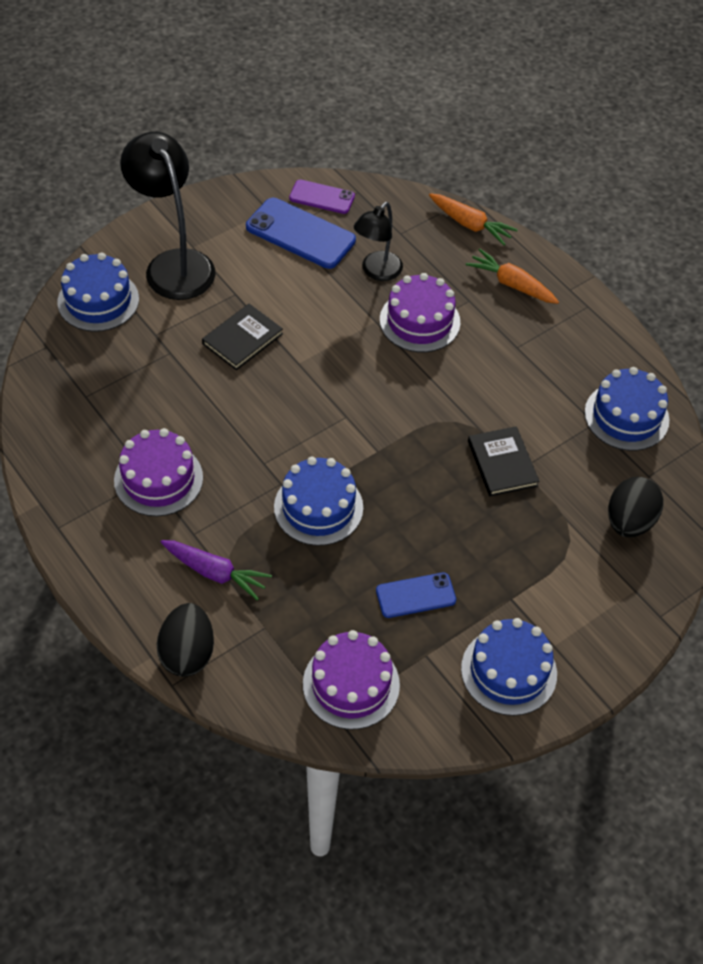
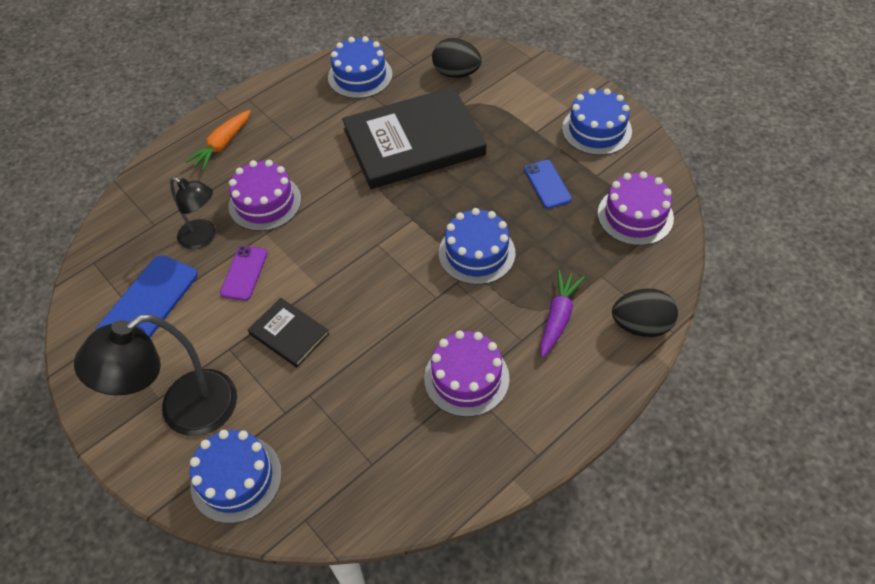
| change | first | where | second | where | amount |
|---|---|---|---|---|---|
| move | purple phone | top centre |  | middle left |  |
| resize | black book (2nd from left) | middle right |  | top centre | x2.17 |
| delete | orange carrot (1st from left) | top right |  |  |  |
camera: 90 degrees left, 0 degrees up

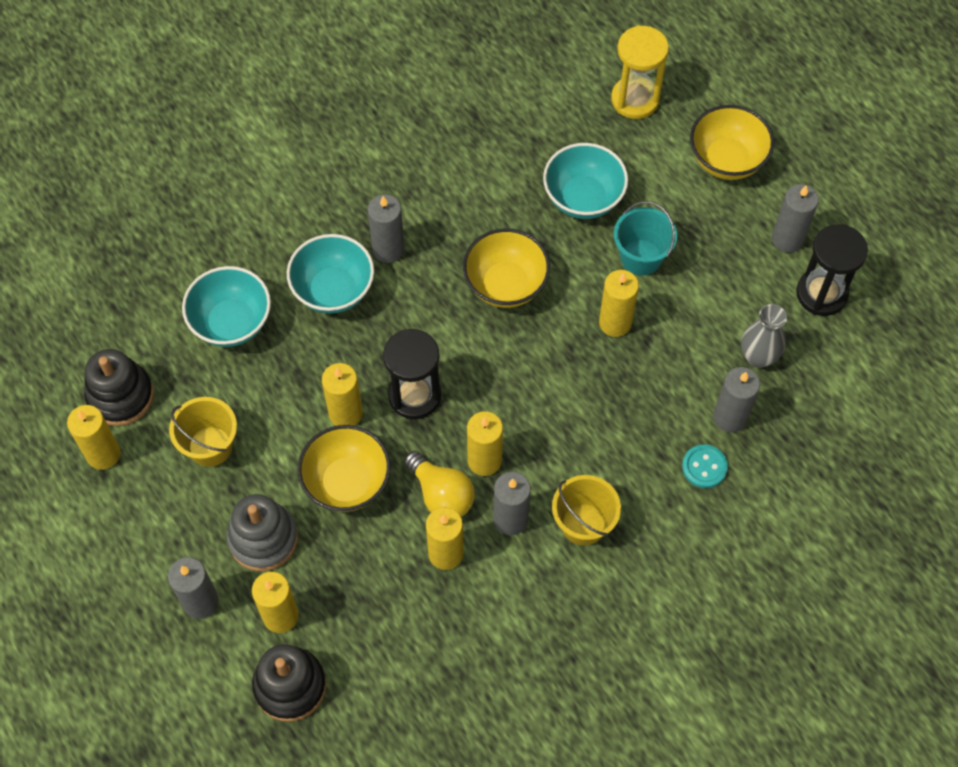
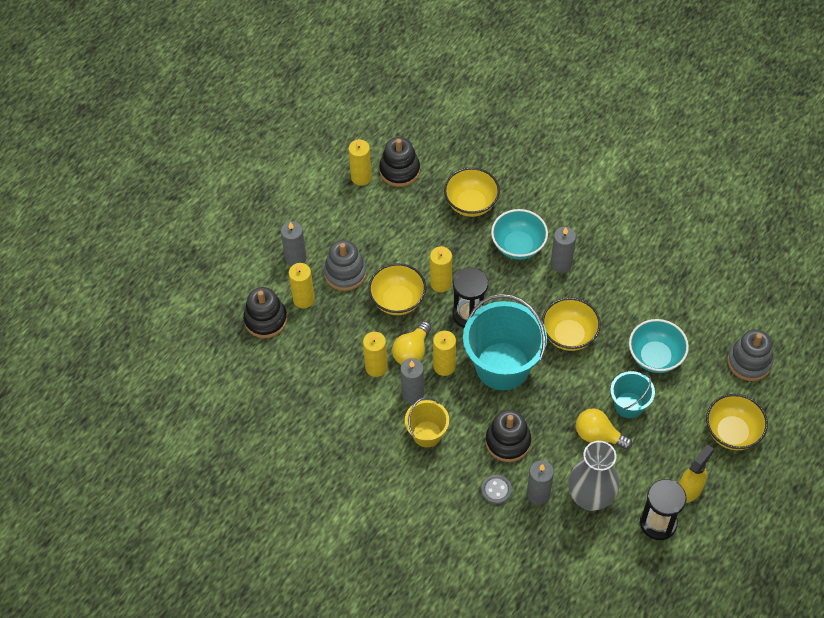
| change | first | where | second | where | amount |
|---|---|---|---|---|---|
| recolor | turquoise bowl (1st from left) | middle left | yellow bowl (2nd from left) | top centre |  |
| insert |  |  | turquoise bucket (1st from left) | centre |  |
| recolor | turquoise button | middle right | grey button | bottom centre |  |
| insert |  |  | black stacking toy (3rd from left) | bottom centre |  |
| resize | grey vase | middle right |  | bottom right | x1.64 |
| insert |  |  | yellow light bulb (2nd from left) | bottom right |  |
| replace | grey candle (5th from left) | top right | yellow spray bottle | bottom right |  |
| replace | yellow hourglass | top right | grey stacking toy (2nd from left) | middle right |  |
| delete | yellow bucket (1st from left) | middle left |  |  |  |
| delete | yellow candle (6th from left) | centre |  |  |  |
camera: 70 degrees right, 5 degrees down

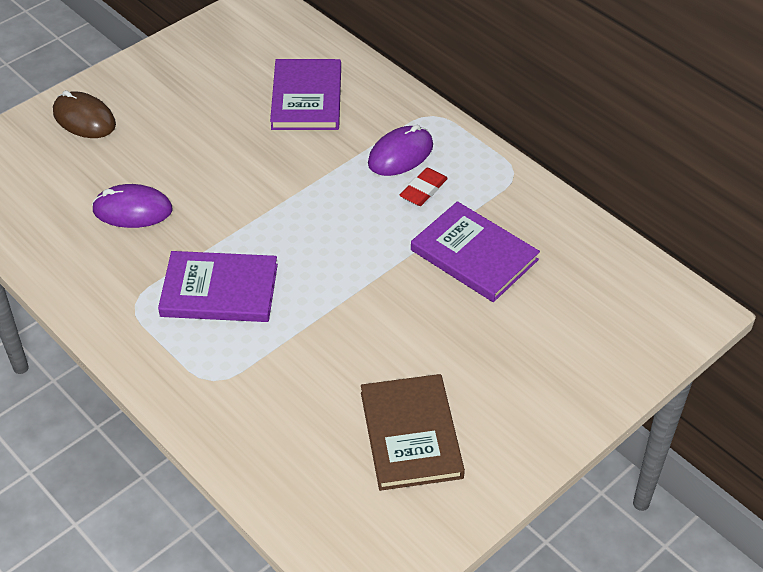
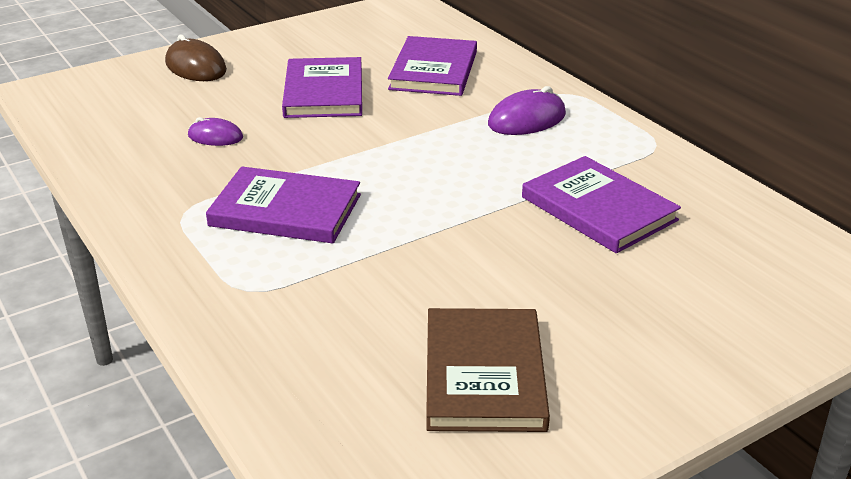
| change | first | where | second | where | amount |
|---|---|---|---|---|---|
| resize | purple mouse (1st from left) | middle left |  | top left | x0.63 |
| insert |  |  | purple book (2nd from left) | top centre |  |
| delete | red eraser | top centre |  |  |  |
camera: 10 degrees right, 15 degrees down

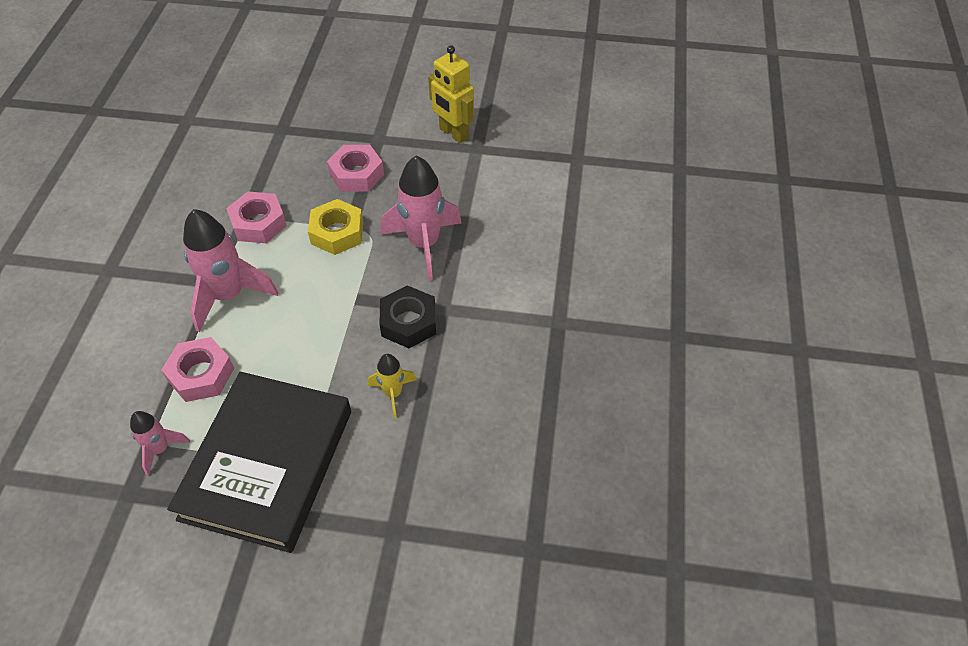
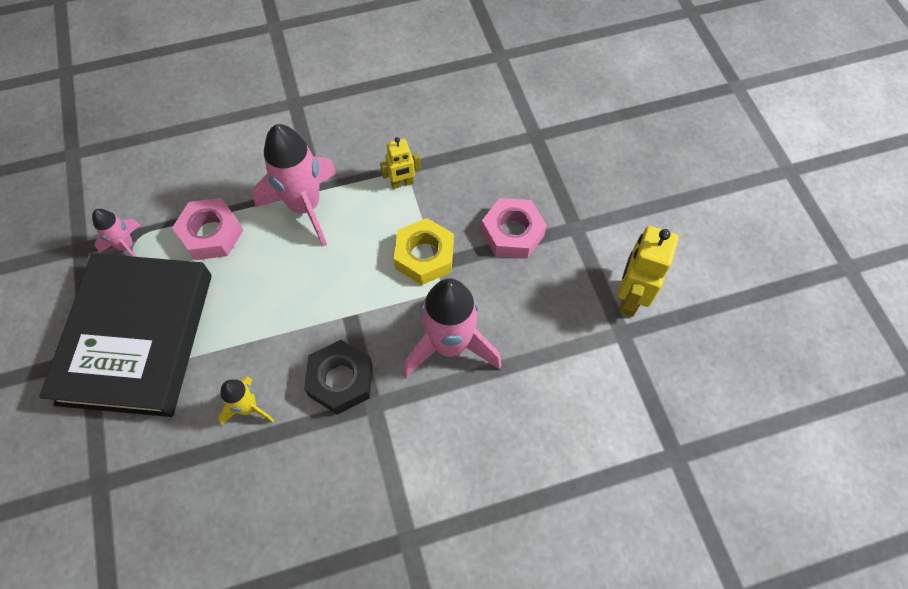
| change | first | where | second | where | amount |
|---|---|---|---|---|---|
| rotate | black book | bottom left |  | middle left | 75 degrees counterclockwise |
| replace | pink nut (2nd from left) | middle left | yellow robot (1st from left) | top centre |  |
camera: 65 degrees right, 10 degrees up

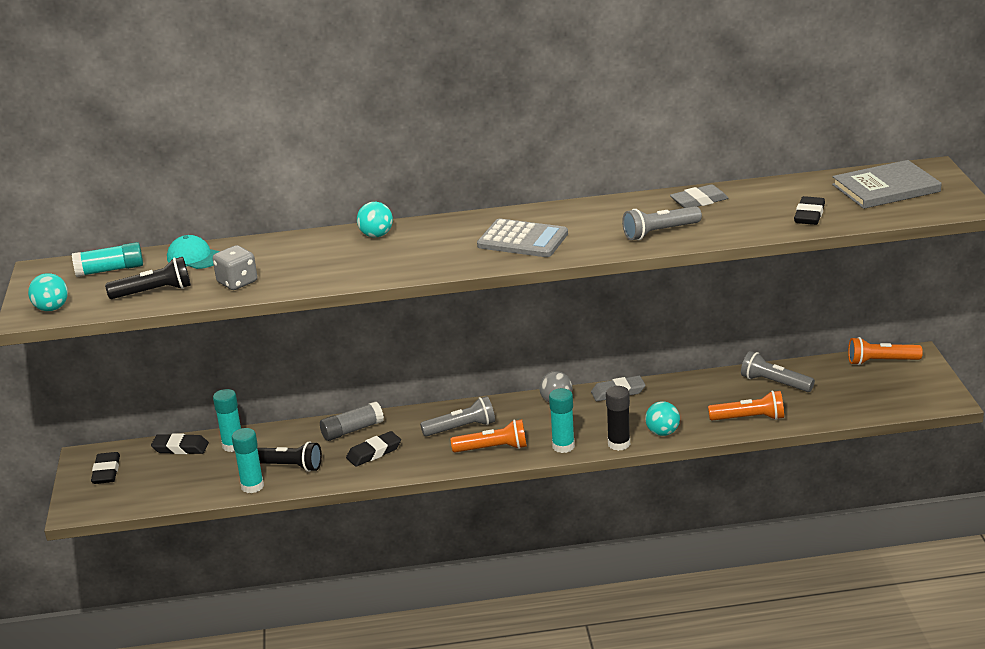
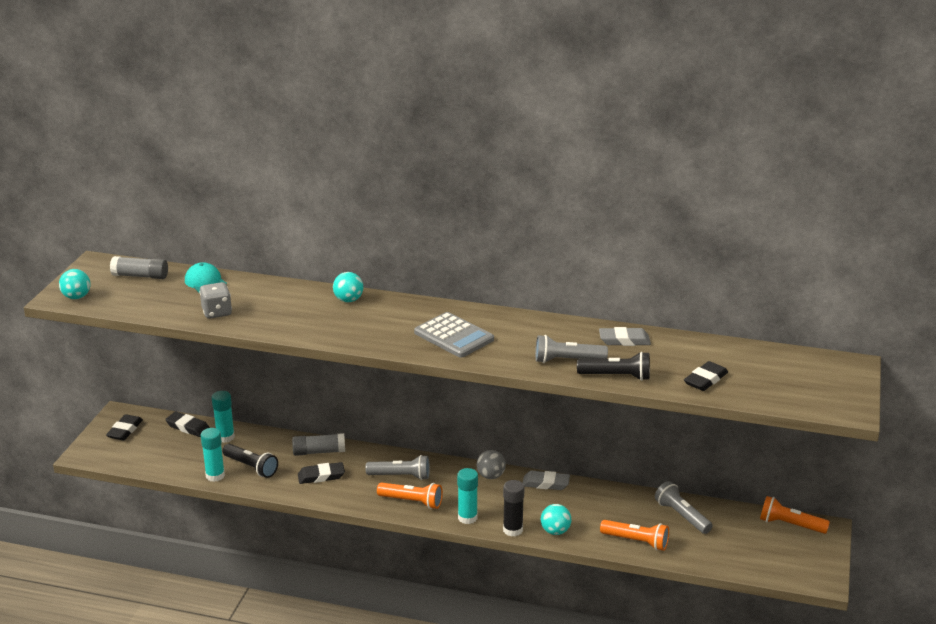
| change | first | where | second | where | amount |
|---|---|---|---|---|---|
| recolor | turquoise glue stick (1st from left) | middle left | grey glue stick (1st from left) | middle left |  |
| move | black flashlight (1st from left in the first image) | middle left | black flashlight (2nd from left) | centre |  |
| delete | grey book | top right |  |  |  |
camera: 20 degrees right, 0 degrees up

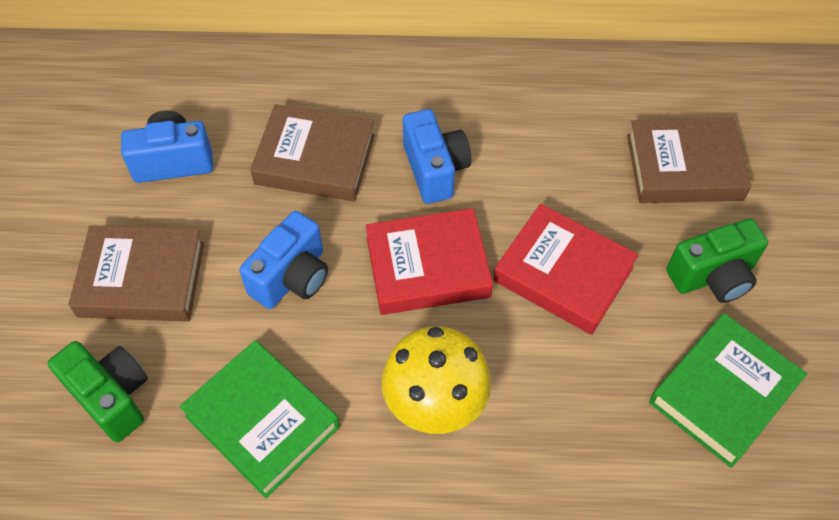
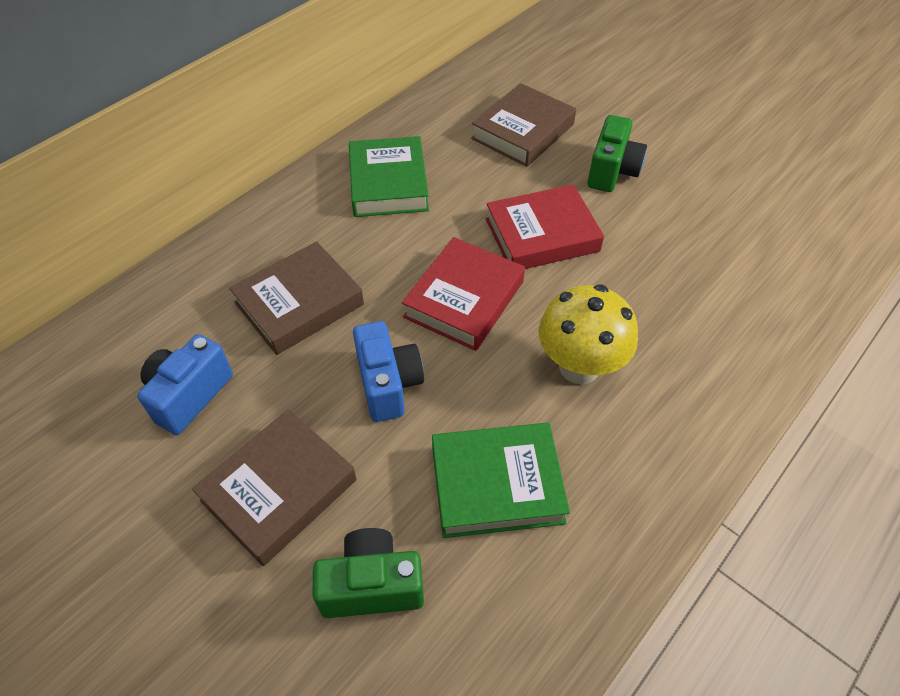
| change | first | where | second | where | amount |
|---|---|---|---|---|---|
| move | green book (2nd from left in the first image) | bottom right | green book (1st from left) | top centre |  |
| delete | blue camera (3rd from left) | top centre |  |  |  |
camera: 50 degrees left, 5 degrees down

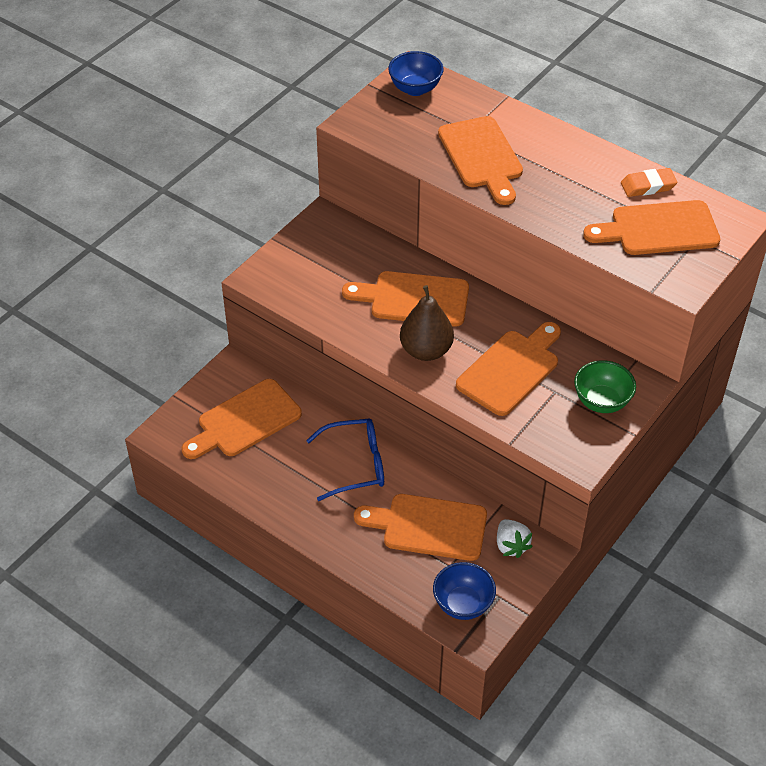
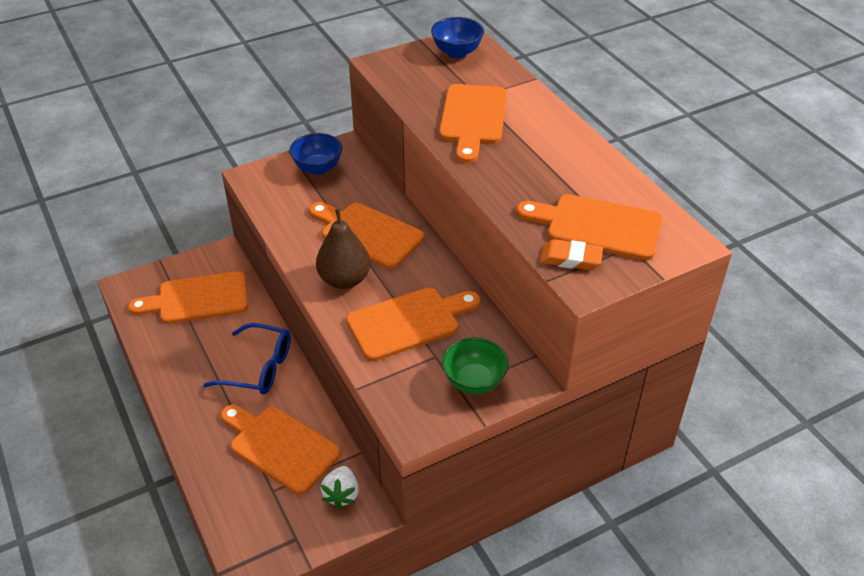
| change | first | where | second | where | amount |
|---|---|---|---|---|---|
| move | blue bowl (2nd from left in the first image) | bottom centre | blue bowl (1st from left) | top centre |  |
| move | orange eraser | top right |  | centre |  |
camera: 25 degrees right, 5 degrees down

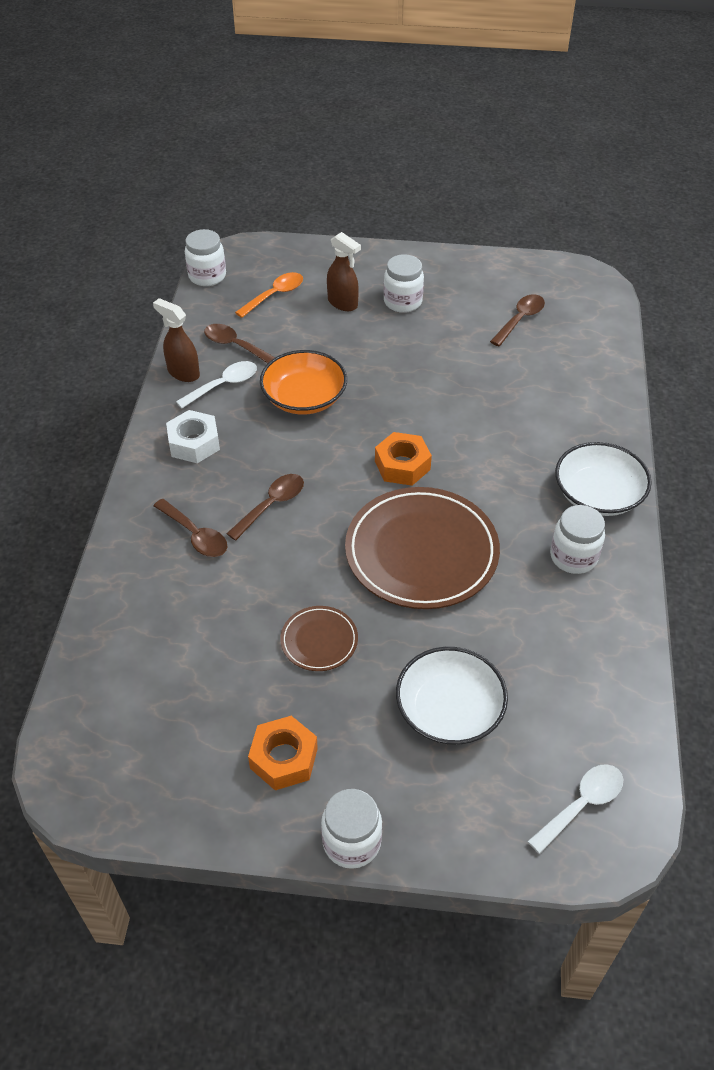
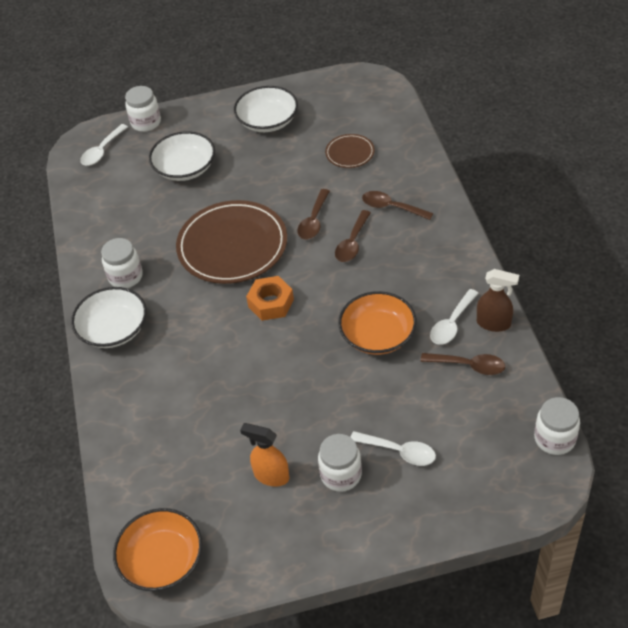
| change | first | where | second | where | amount |
|---|---|---|---|---|---|
| insert |  |  | orange bowl (1st from left) | bottom left |  |
| move | white jar (2nd from left) | bottom centre |  | top left |  |
| replace | orange nut (1st from left) | bottom centre | white bowl (3rd from left) | top centre |  |
| insert |  |  | orange spray bottle | bottom centre |  |
| move | brown spoon (4th from left in the first image) | top right | brown spoon (1st from left) | centre |  |
| move | brown plate (1st from left in the first image) | centre | brown plate (2nd from left) | top centre |  |
| replace | brown spray bottle (2nd from left) | top centre | white spoon (2nd from left) | bottom centre |  |
| delete | white nut | middle left |  |  |  |
| delete | orange spoon | top centre |  |  |  |
camera: 165 degrees right, 0 degrees up

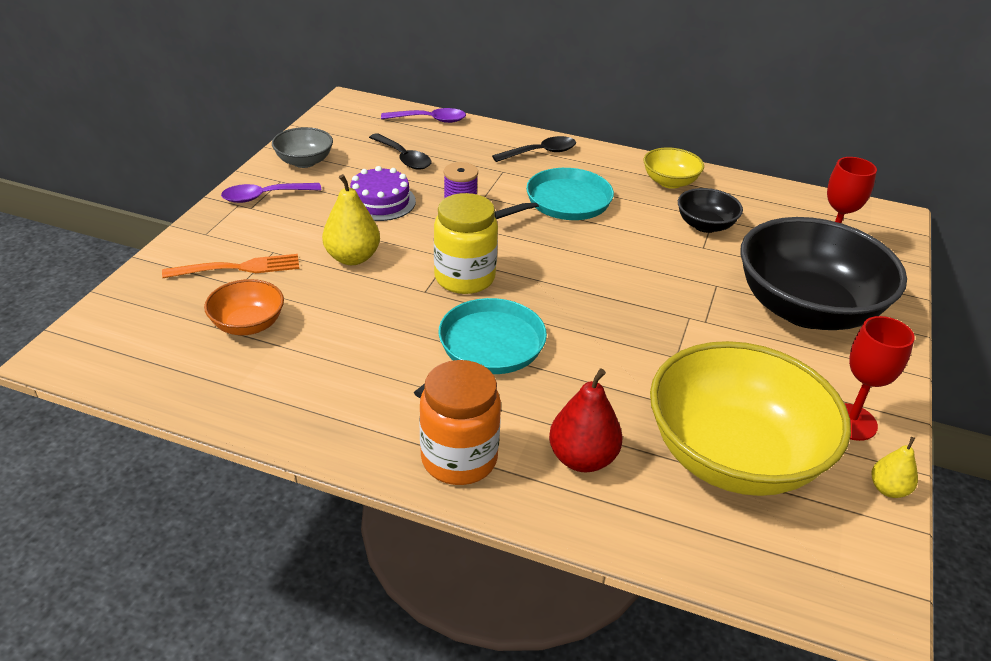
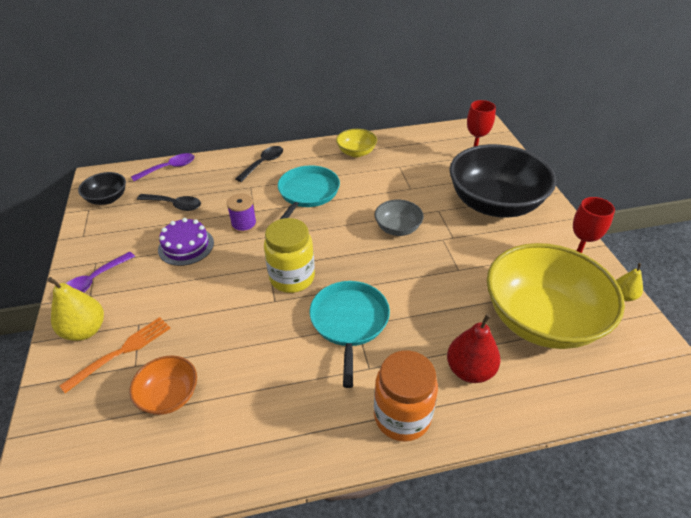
| change | first | where | second | where | amount |
|---|---|---|---|---|---|
| move | yellow pear (1st from left) | top centre |  | middle left |  |
| move | black bowl (1st from left) | top right |  | middle left |  |
| move | grey bowl | top left |  | centre |  |
camera: 30 degrees left, 5 degrees up

